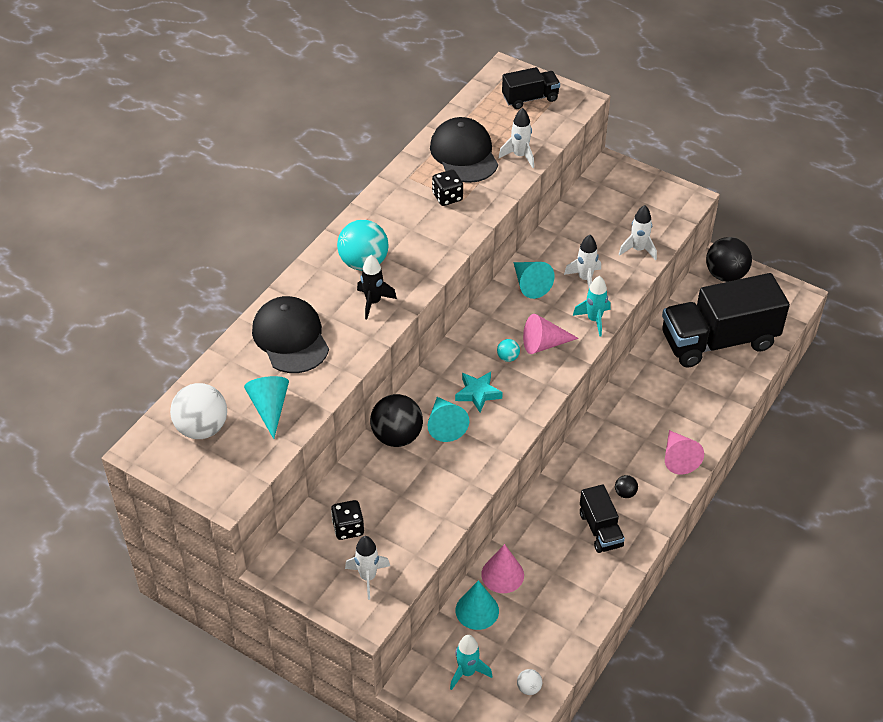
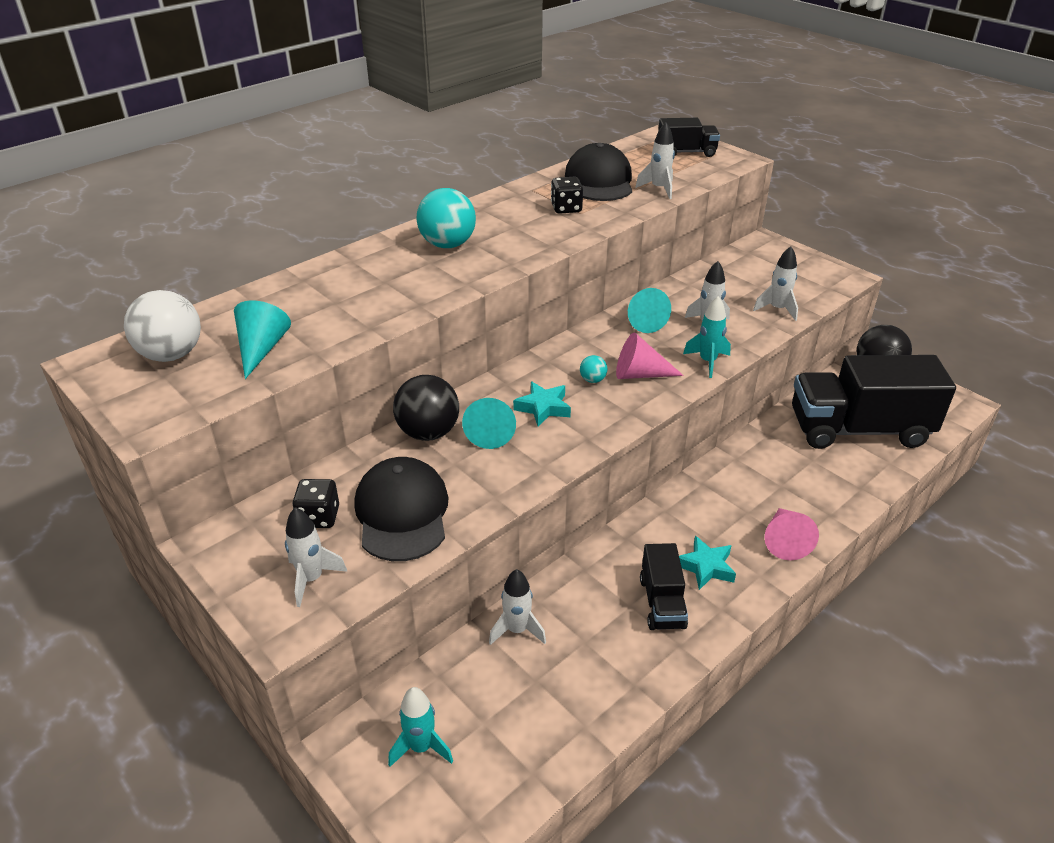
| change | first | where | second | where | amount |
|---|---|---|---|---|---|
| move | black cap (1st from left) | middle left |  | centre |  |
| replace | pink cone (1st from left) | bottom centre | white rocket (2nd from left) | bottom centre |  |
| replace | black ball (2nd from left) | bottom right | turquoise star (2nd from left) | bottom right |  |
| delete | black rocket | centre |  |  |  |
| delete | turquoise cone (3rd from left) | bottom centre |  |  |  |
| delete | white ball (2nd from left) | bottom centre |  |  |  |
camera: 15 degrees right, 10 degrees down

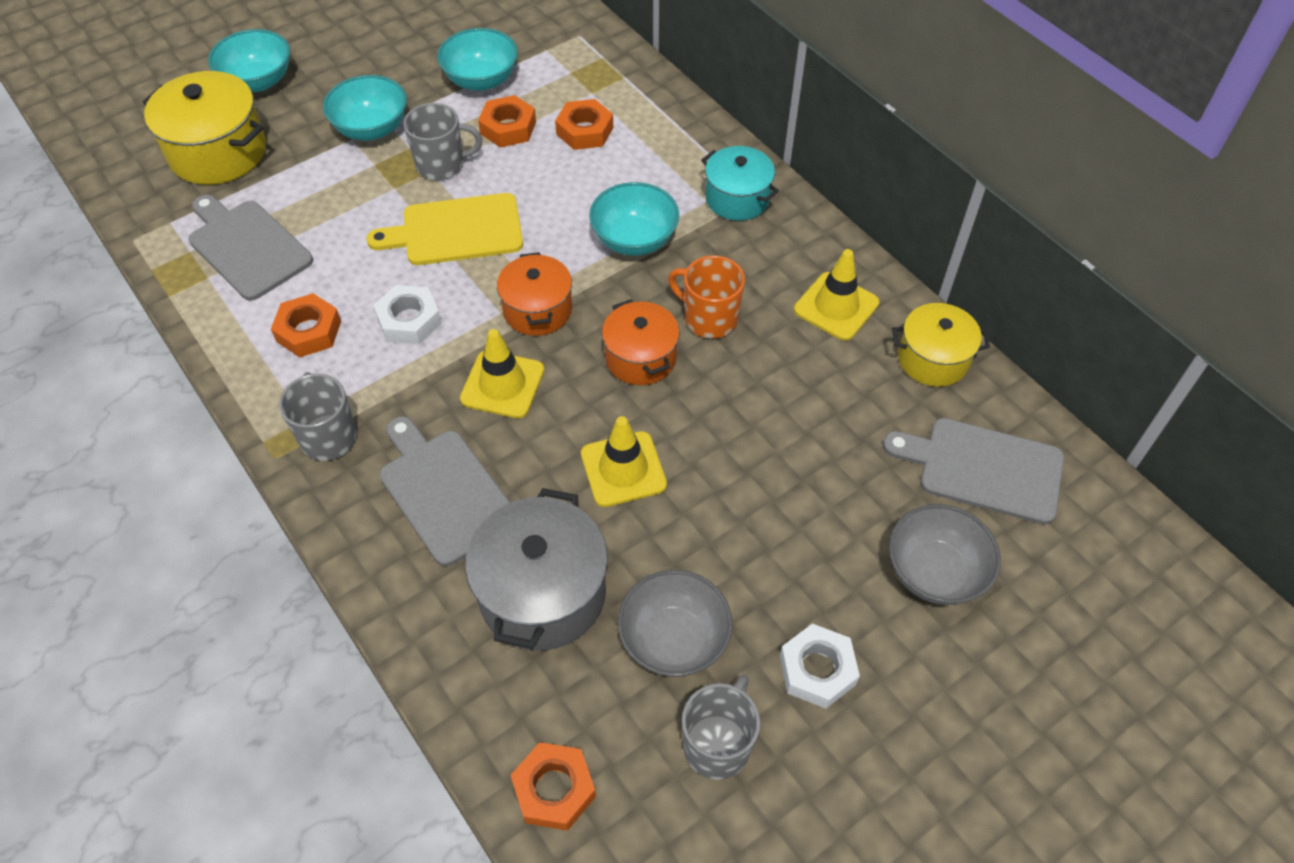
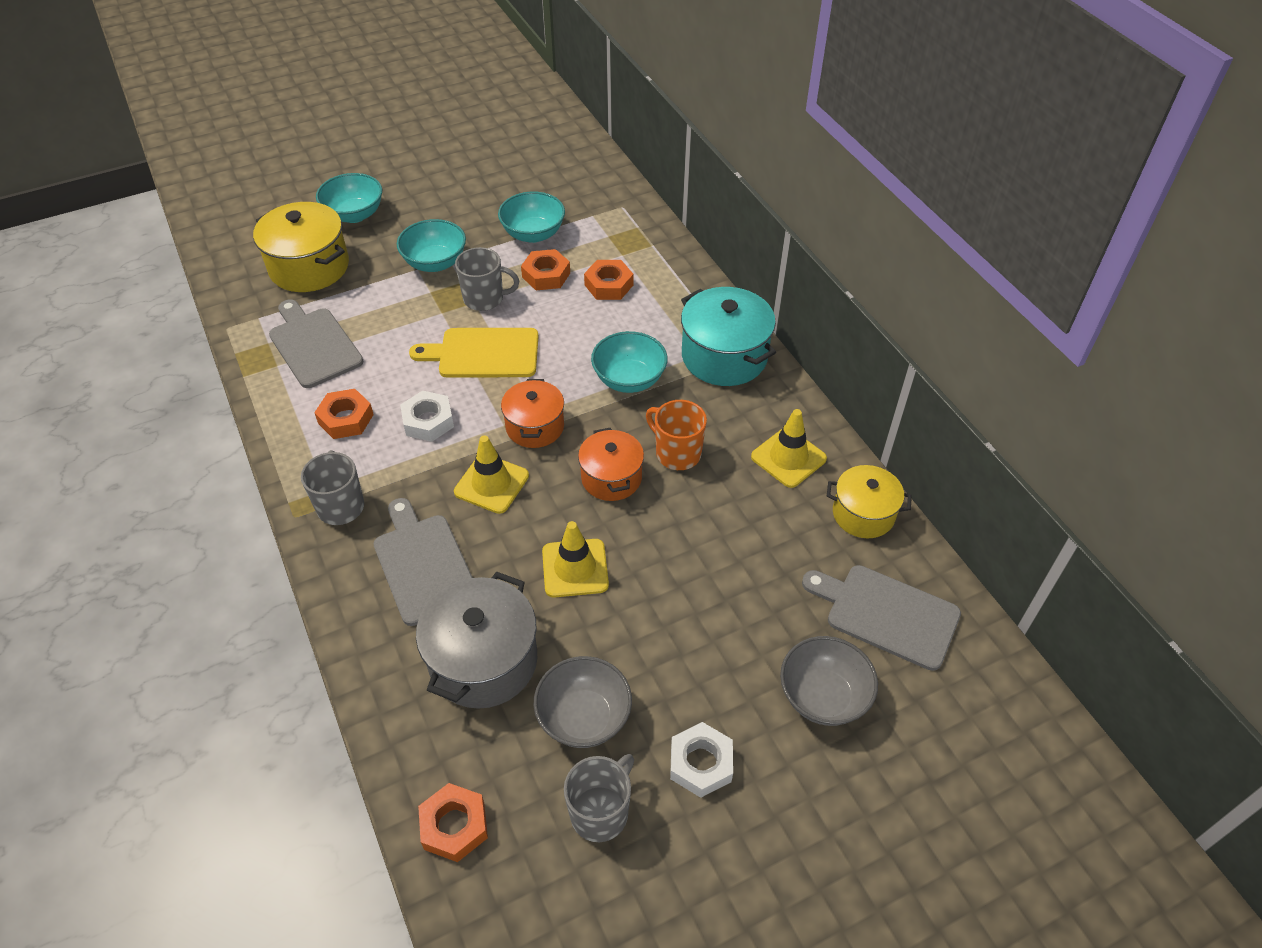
| change | first | where | second | where | amount |
|---|---|---|---|---|---|
| resize | turquoise pot | top centre |  | centre | x1.56 |
camera: 10 degrees right, 5 degrees down

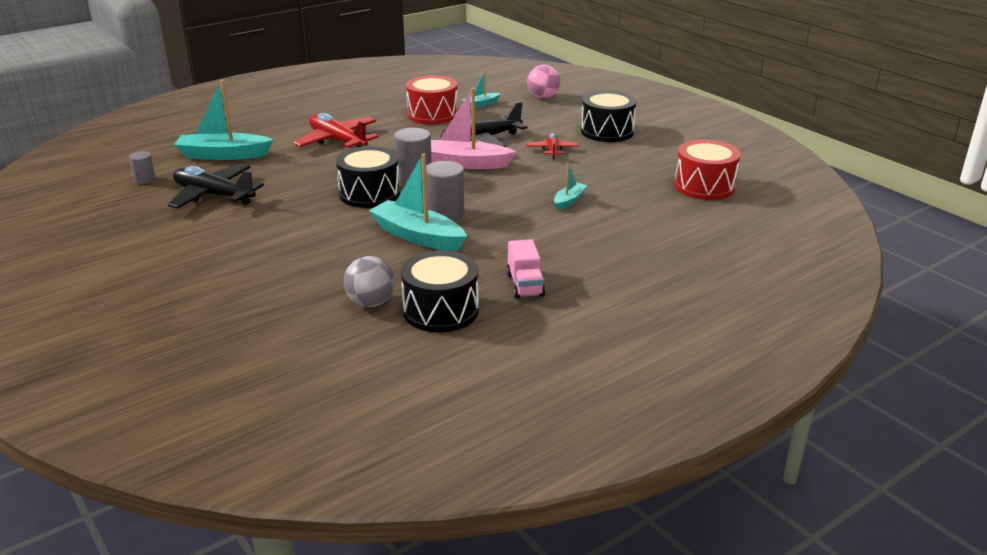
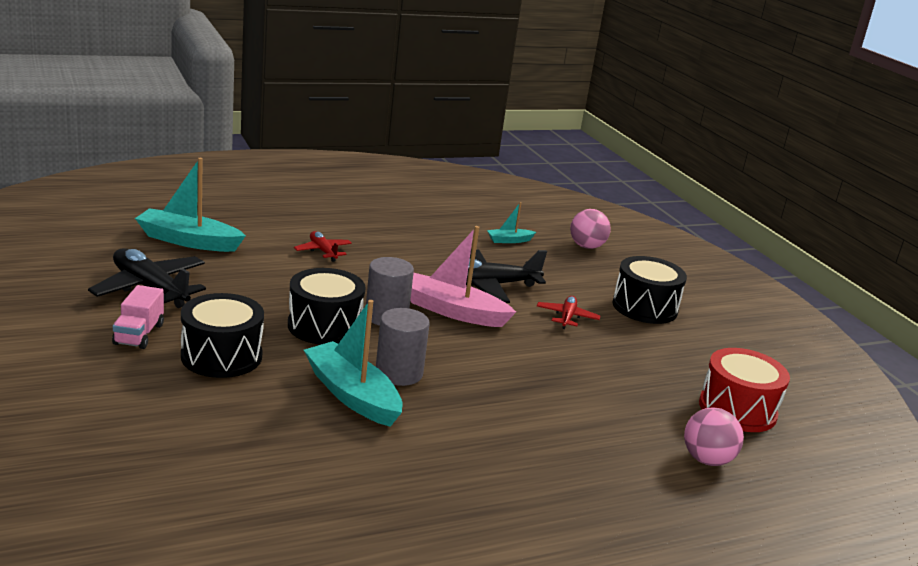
| change | first | where | second | where | amount |
|---|---|---|---|---|---|
| move | pink truck | centre |  | middle left |  |
| move | black drum (2nd from left in the first image) | centre | black drum (1st from left) | middle left |  |
| resize | red plane (1st from left) | top centre |  | centre | x0.54 |
| insert |  |  | pink ball (2nd from left) | bottom right |  |
| delete | grey cylinder (1st from left) | top left |  |  |  |
| delete | grey ball | centre |  |  |  |
| delete | red drum (1st from left) | top centre |  |  |  |
| delete | turquoise boat (4th from left) | centre |  |  |  |
camera: 10 degrees right, 5 degrees down

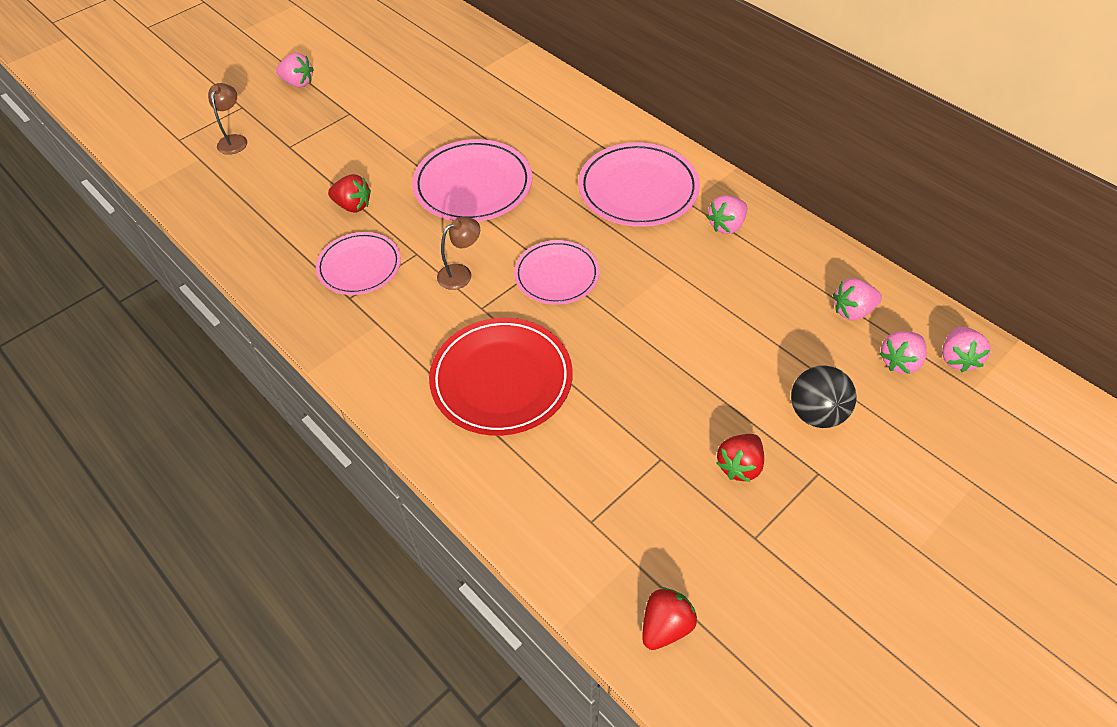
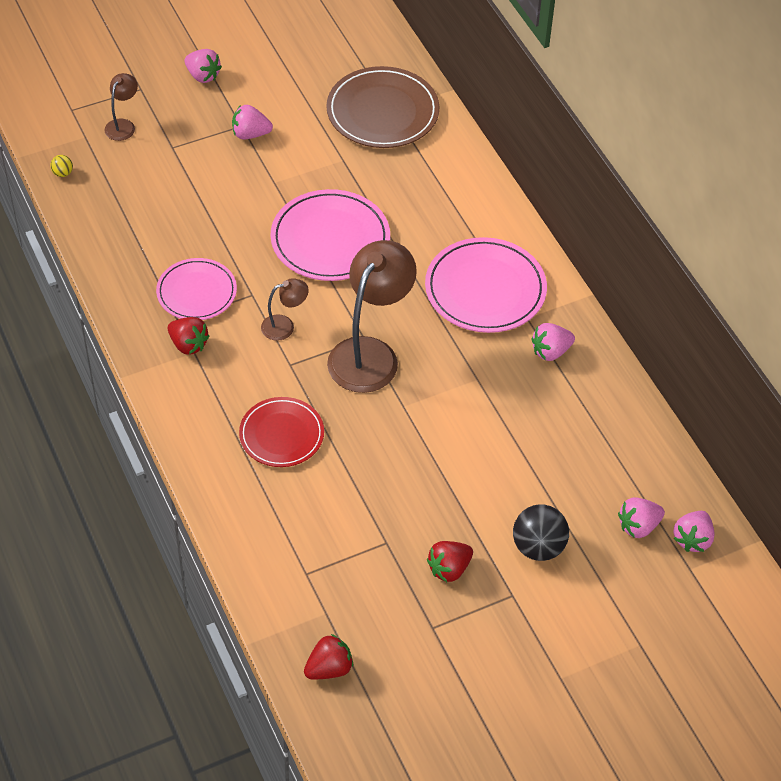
| change | first | where | second | where | amount |
|---|---|---|---|---|---|
| insert |  |  | yellow ball | top left |  |
| move | red strawberry (1st from left) | top left |  | middle left |  |
| move | pink strawberry (3rd from left in the first image) | middle right | pink strawberry (2nd from left) | top left |  |
| resize | red plate | centre |  | centre | x0.65 |
| insert |  |  | brown plate | top centre |  |
| replace | pink plate (3rd from left) | centre | brown lamp (3rd from left) | centre |  |
camera: 15 degrees right, 0 degrees up

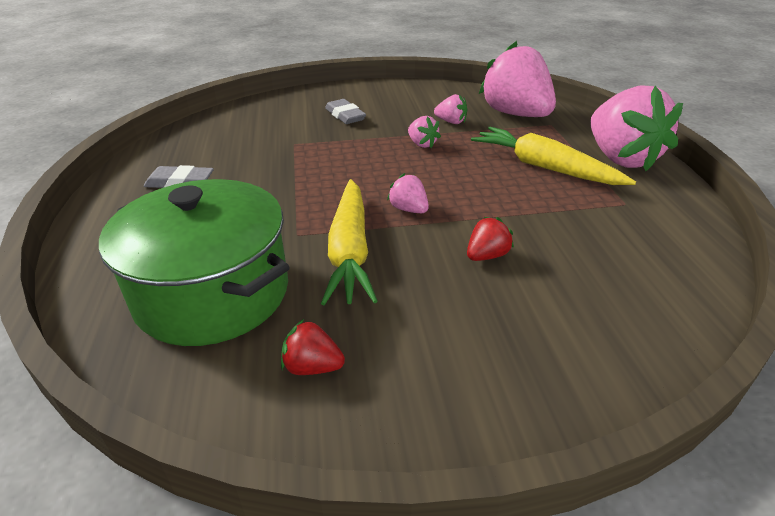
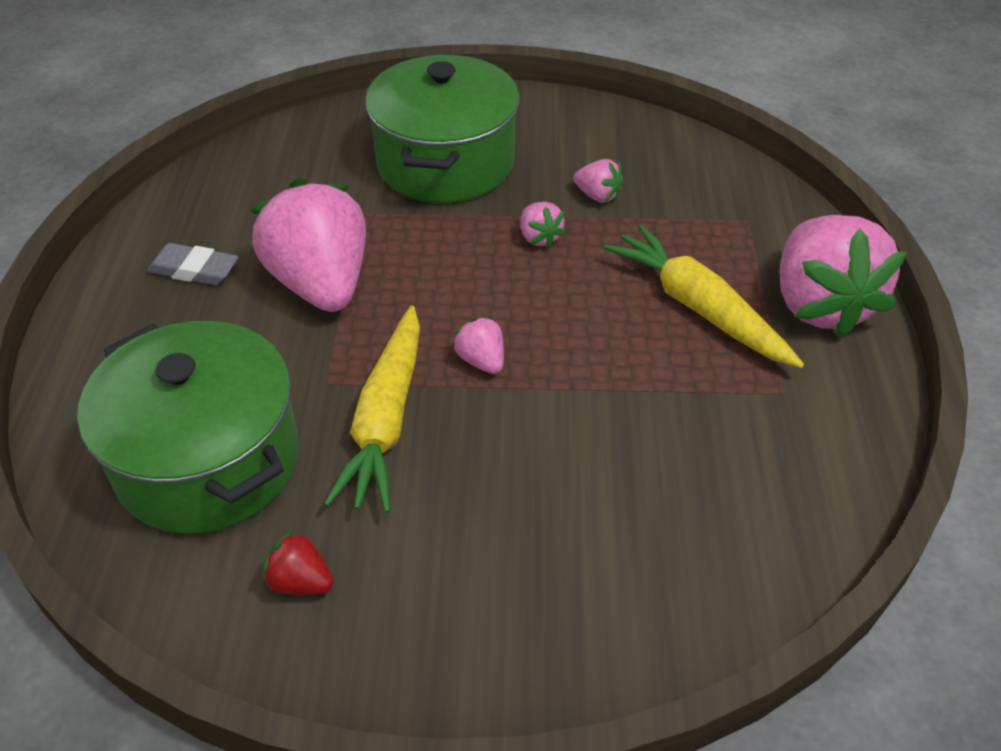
| change | first | where | second | where | amount |
|---|---|---|---|---|---|
| move | pink strawberry (4th from left in the first image) | top right | pink strawberry (1st from left) | top left |  |
| replace | grey eraser (2nd from left) | top centre | green pot (2nd from left) | top centre |  |
| delete | red strawberry (2nd from left) | centre |  |  |  |
camera: 10 degrees right, 10 degrees up

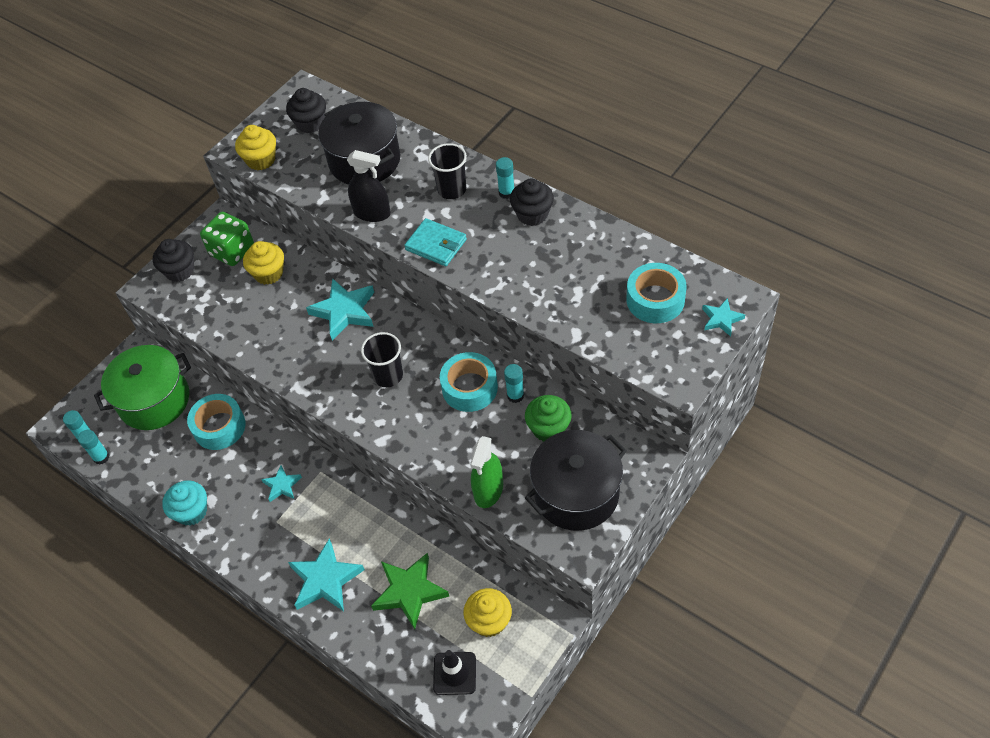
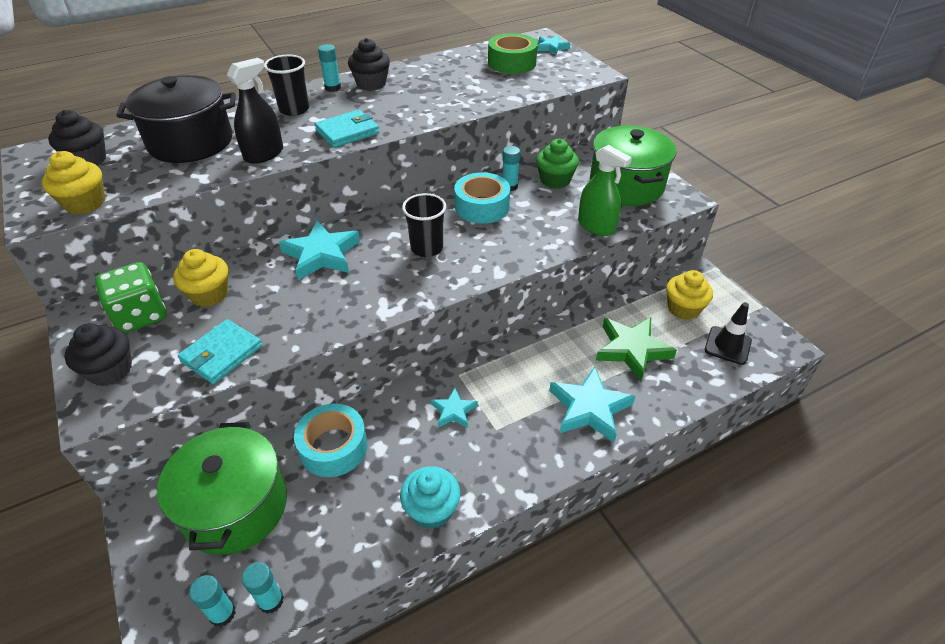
| change | first | where | second | where | amount |
|---|---|---|---|---|---|
| insert |  |  | turquoise wallet (1st from left) | middle left |  |
| recolor | turquoise tape (3rd from left) | centre | green tape | top centre |  |
| recolor | black pot (2nd from left) | centre | green pot (2nd from left) | top right |  |
camera: 70 degrees left, 10 degrees down

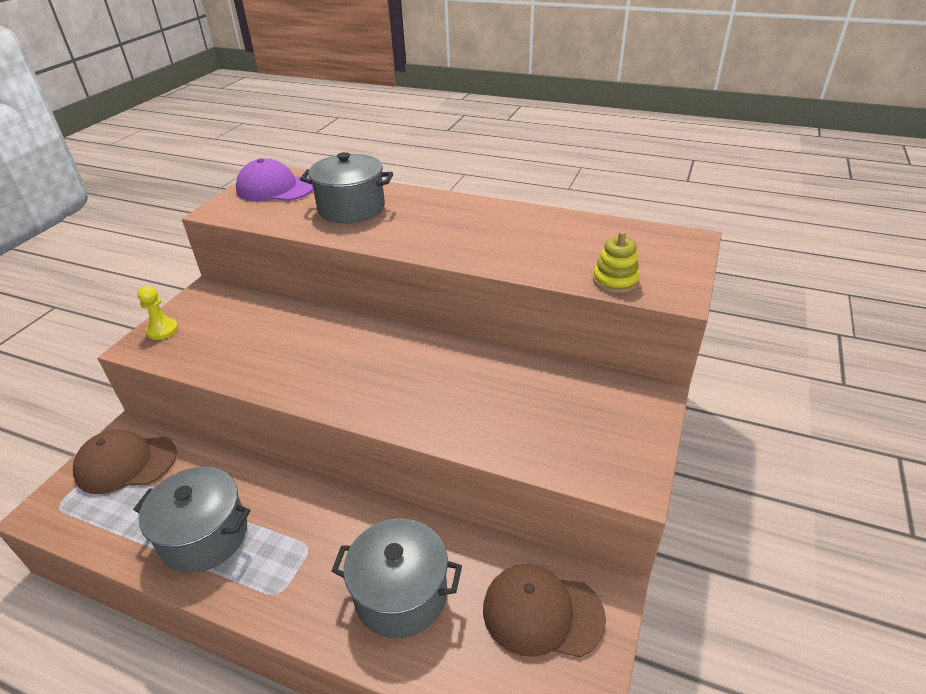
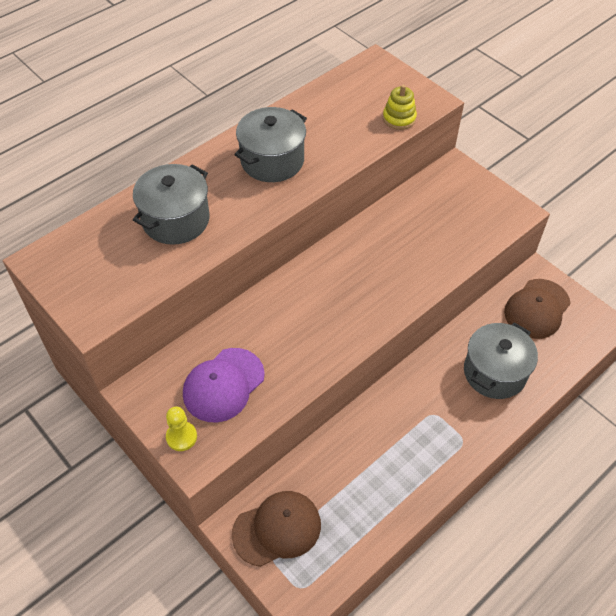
| change | first | where | second | where | amount |
|---|---|---|---|---|---|
| move | purple cap | top left |  | centre |  |
| rotate | brown cap (1st from left) | middle left |  | bottom centre | 135 degrees counterclockwise |
| move | grey pot (1st from left in the first image) | bottom left | grey pot (2nd from left) | top centre |  |
camera: 65 degrees left, 15 degrees up

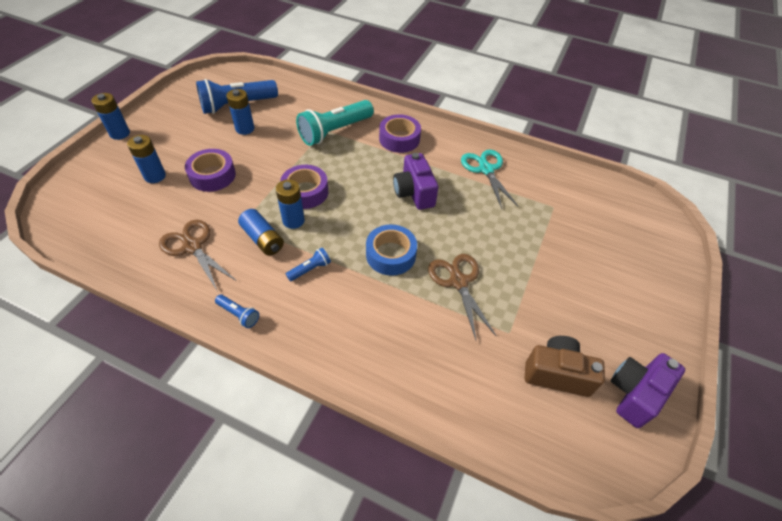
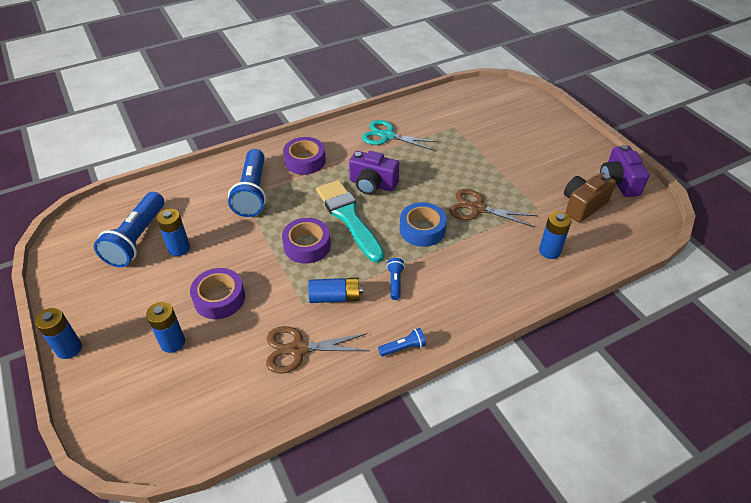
| change | first | where | second | where | amount |
|---|---|---|---|---|---|
| recolor | turquoise flashlight | top centre | blue flashlight (2nd from left) | middle left |  |
| insert |  |  | turquoise brush | centre |  |
| move | blue battery (5th from left) | centre |  | middle right |  |
camera: 50 degrees left, 5 degrees down

